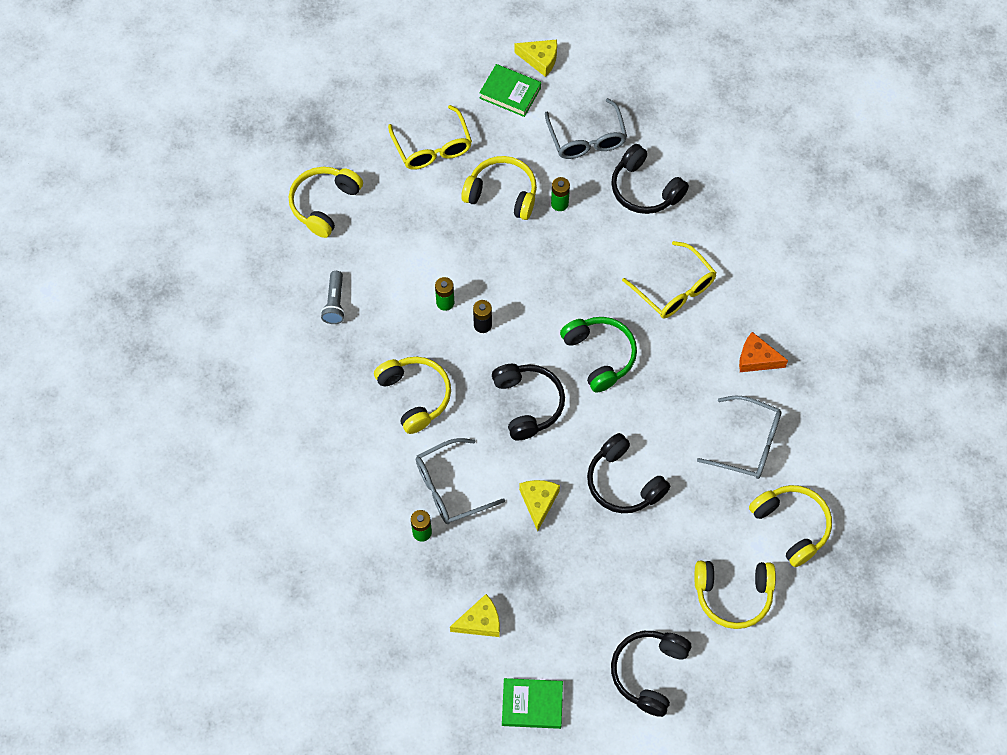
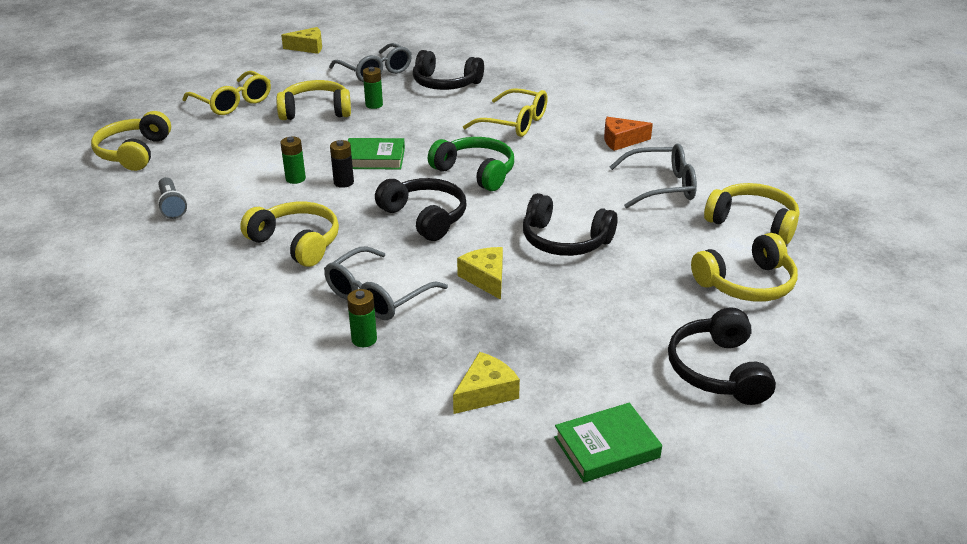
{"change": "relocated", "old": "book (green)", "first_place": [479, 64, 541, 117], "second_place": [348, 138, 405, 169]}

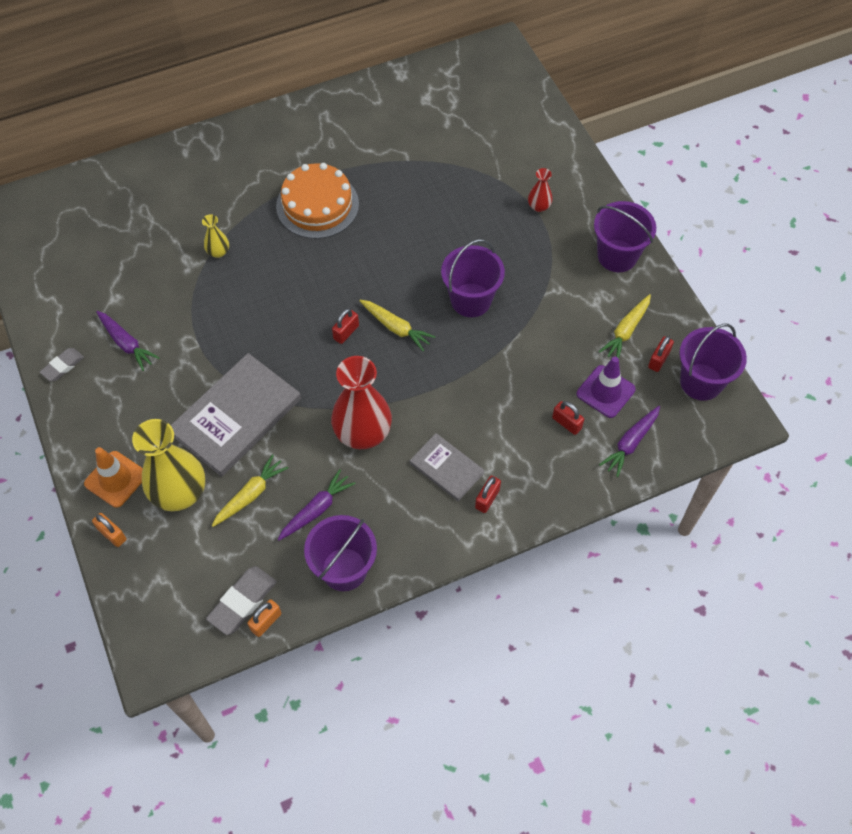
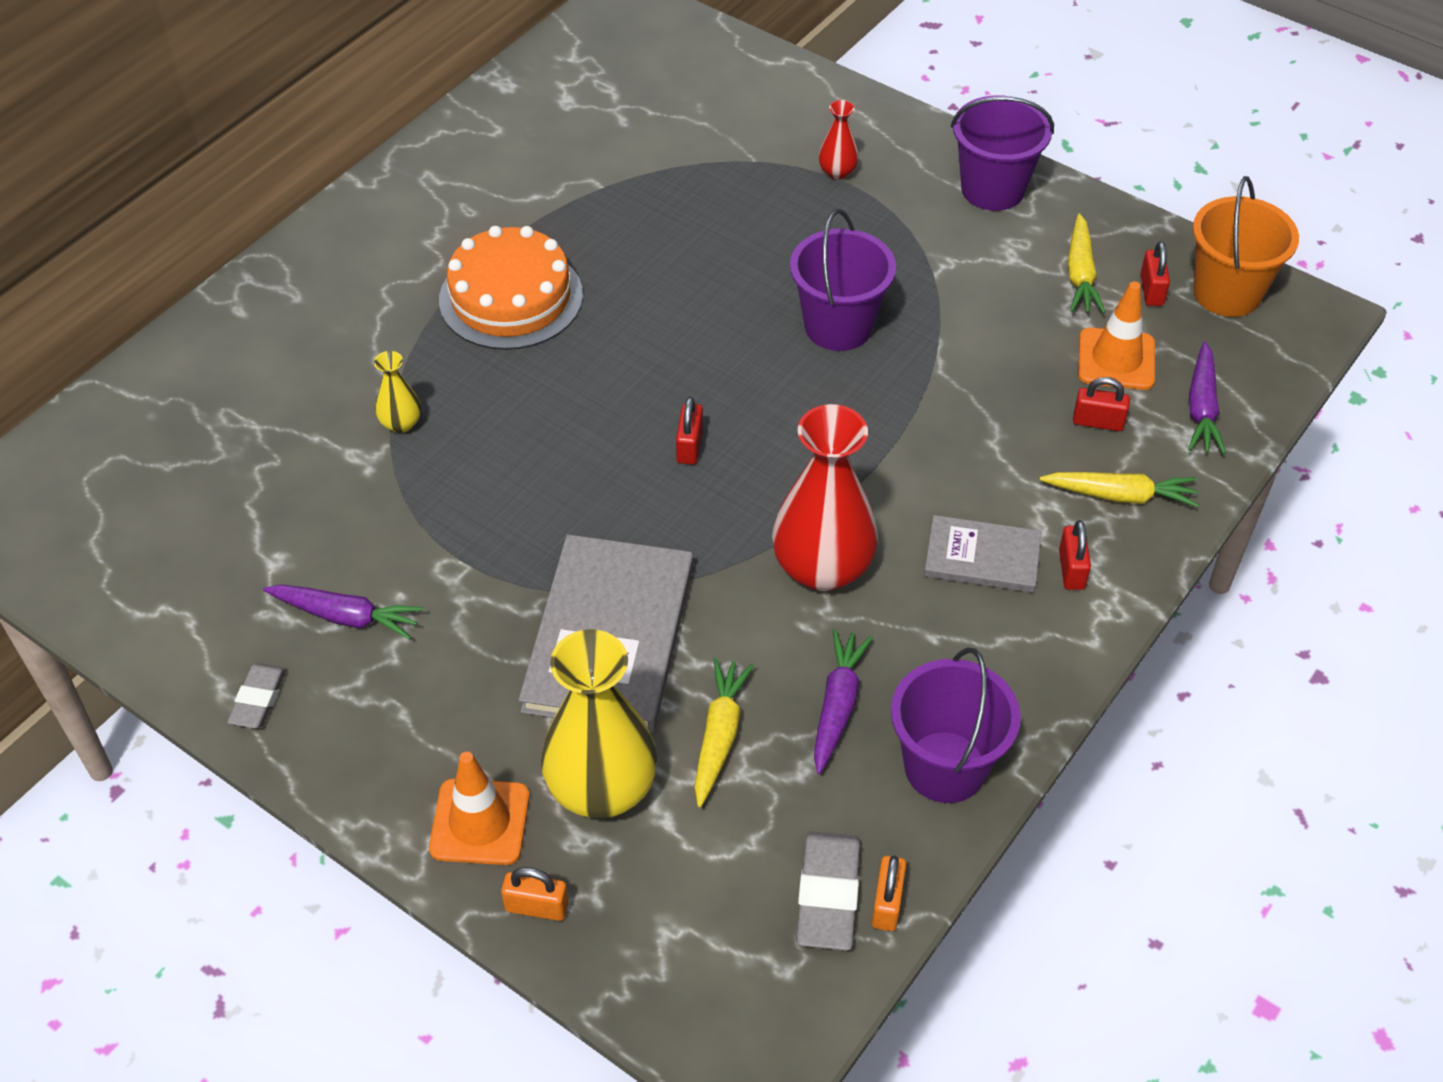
{"change": "relocated", "old": "carrot (yellow)", "first_place": [359, 300, 435, 351], "second_place": [1040, 472, 1199, 507]}
{"change": "colour", "old": "traffic cone (purple)", "new": "traffic cone (orange)", "first_place": [577, 357, 636, 418], "second_place": [1078, 281, 1155, 390]}
{"change": "colour", "old": "bucket (purple)", "new": "bucket (orange)", "first_place": [679, 323, 747, 401], "second_place": [1193, 176, 1299, 317]}

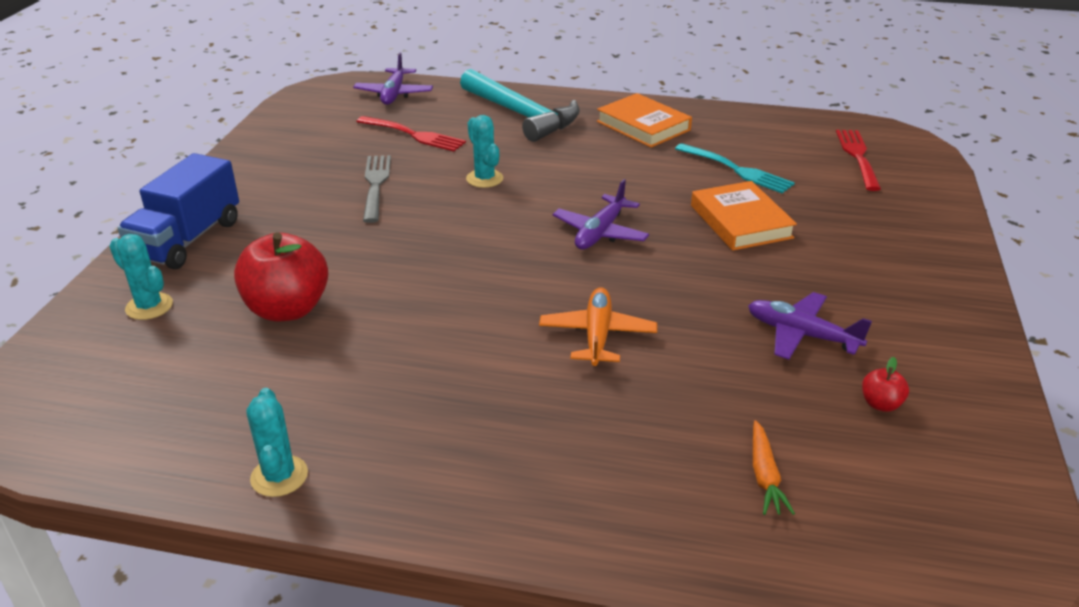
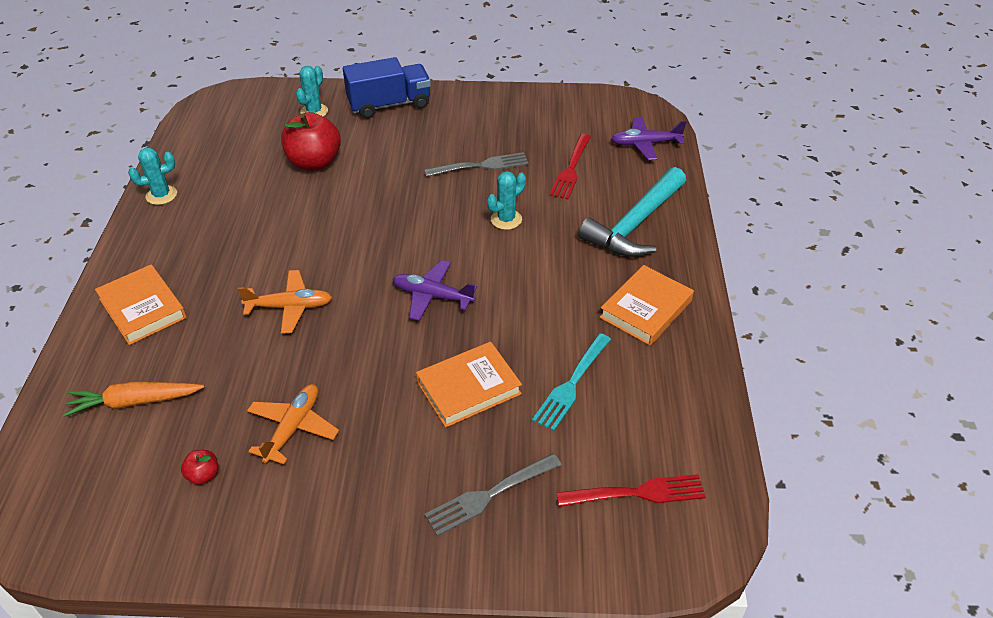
{"change": "appeared", "new": "book (orange)", "second_place": [95, 265, 187, 345]}
{"change": "appeared", "new": "fork (grey)", "second_place": [425, 454, 562, 536]}
{"change": "colour", "old": "plane (purple)", "new": "plane (orange)", "first_place": [748, 292, 872, 360], "second_place": [247, 384, 339, 464]}
{"change": "spun", "old": "truck (blue)", "first_place": [118, 153, 239, 269], "second_place": [343, 57, 431, 119], "degrees": 150}
{"change": "size", "old": "carrot (orange)", "first_place": [753, 420, 795, 515], "second_place": [63, 381, 204, 417], "factor": 1.53}

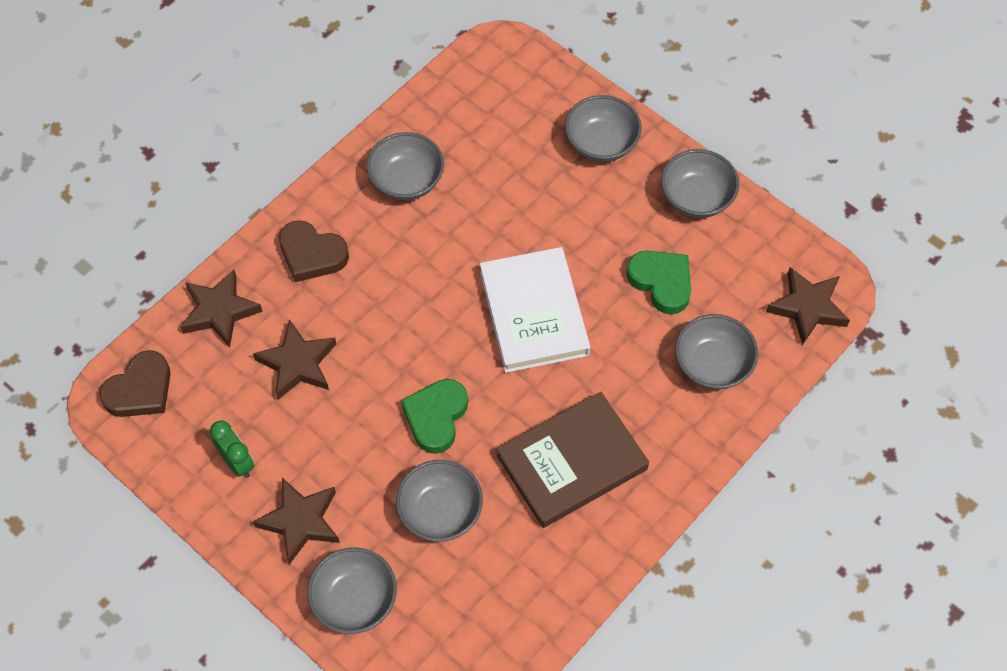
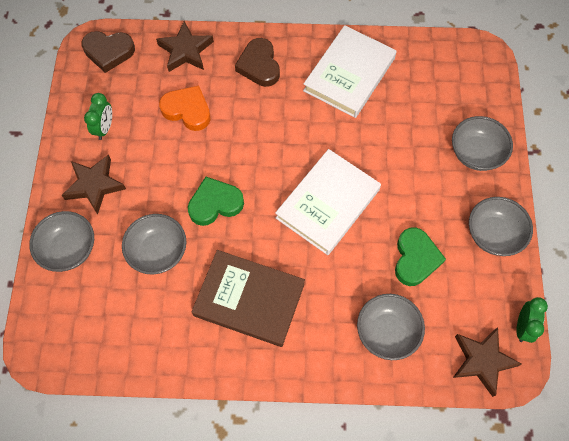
{"change": "appeared", "new": "clock (green)", "second_place": [517, 297, 548, 343]}
{"change": "exchanged", "old": "star (brown)", "new": "heart (orange)", "first_place": [253, 319, 336, 400], "second_place": [159, 86, 211, 131]}
{"change": "exchanged", "old": "bowl (grey)", "new": "book (white)", "first_place": [366, 132, 444, 201], "second_place": [303, 25, 397, 118]}

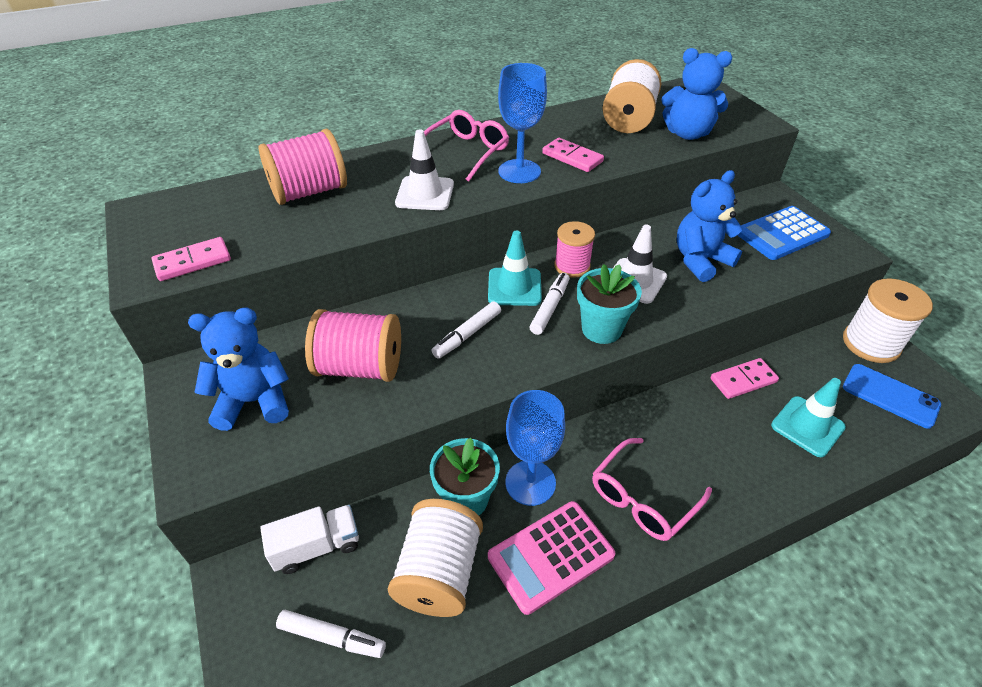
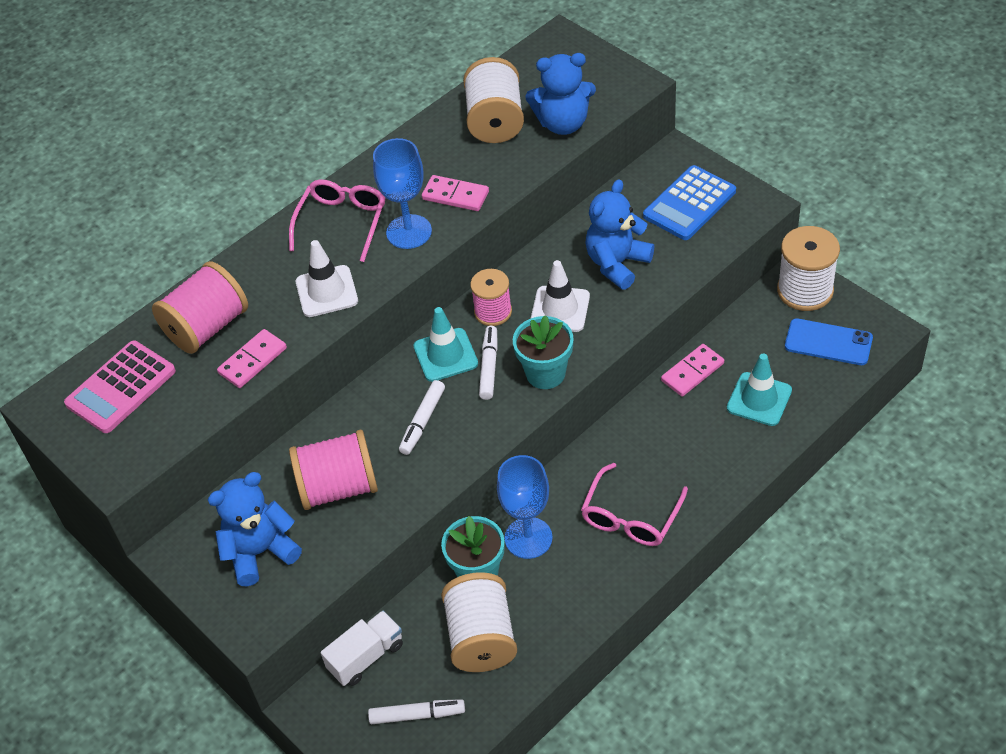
{"change": "relocated", "old": "domino (pink)", "first_place": [152, 237, 231, 281], "second_place": [217, 329, 287, 388]}
{"change": "relocated", "old": "calculator (pink)", "first_place": [488, 501, 615, 615], "second_place": [64, 341, 176, 433]}

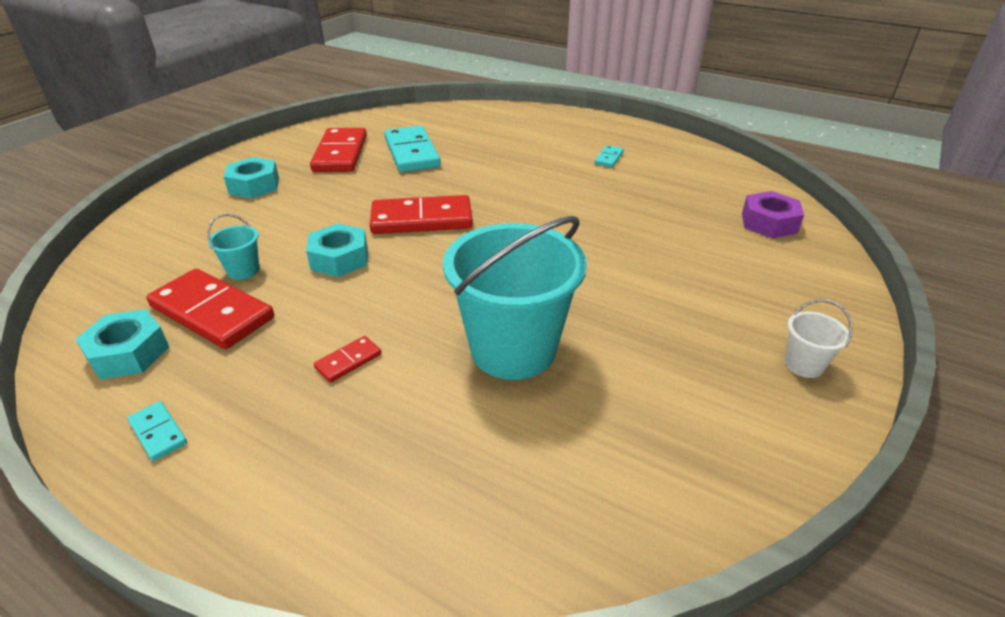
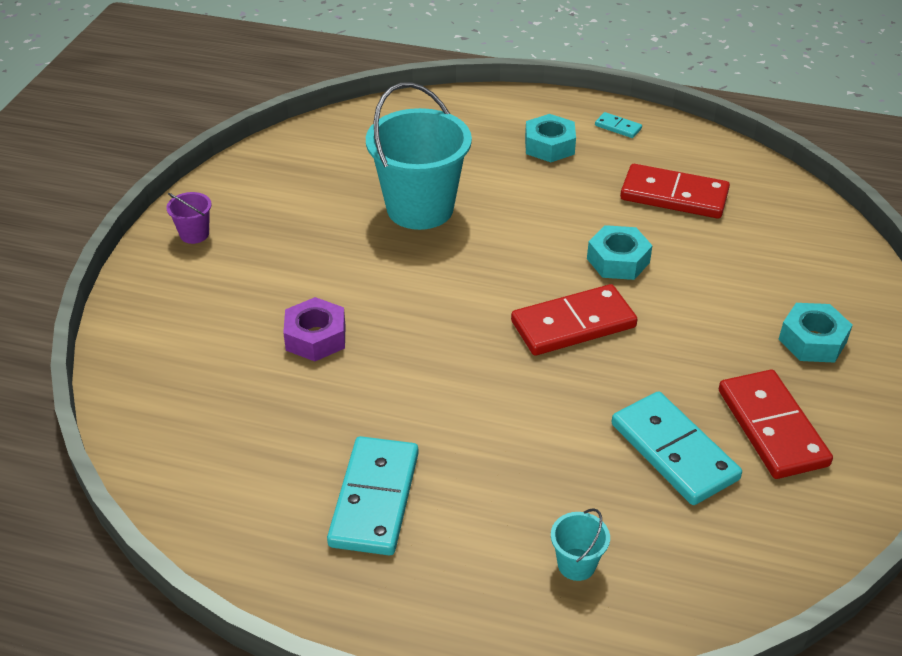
{"change": "missing", "old": "domino (red)", "first_place": [314, 336, 382, 383]}
{"change": "relocated", "old": "nut (turquoise)", "first_place": [76, 309, 169, 379], "second_place": [525, 114, 576, 162]}
{"change": "relocated", "old": "bucket (turquoise)", "first_place": [207, 214, 259, 280], "second_place": [551, 508, 610, 581]}
{"change": "relocated", "old": "nut (purple)", "first_place": [742, 191, 804, 238], "second_place": [283, 297, 345, 361]}
{"change": "colour", "old": "bucket (white)", "new": "bucket (purple)", "first_place": [785, 299, 853, 378], "second_place": [166, 192, 212, 244]}
{"change": "size", "old": "domino (turquoise)", "first_place": [595, 145, 624, 167], "second_place": [327, 436, 418, 556], "factor": 2.19}

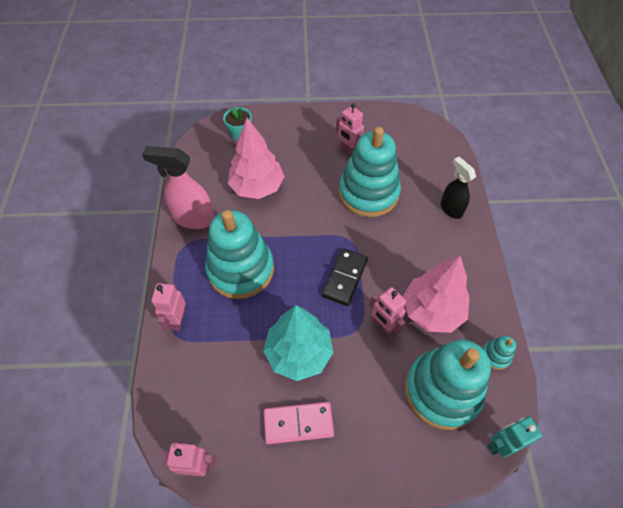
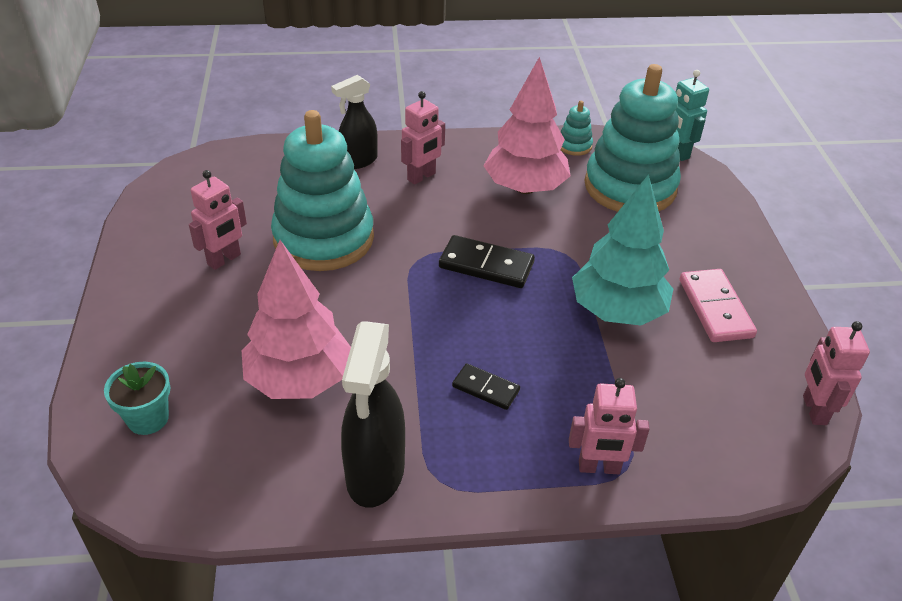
{"change": "relocated", "old": "robot (pink)", "first_place": [370, 287, 406, 336], "second_place": [401, 91, 445, 185]}
{"change": "exchanged", "old": "stacking toy (turquoise)", "new": "domino (black)", "first_place": [205, 210, 274, 299], "second_place": [452, 363, 520, 410]}
{"change": "colour", "old": "spray bottle (pink)", "new": "spray bottle (black)", "first_place": [142, 146, 214, 229], "second_place": [341, 321, 405, 508]}

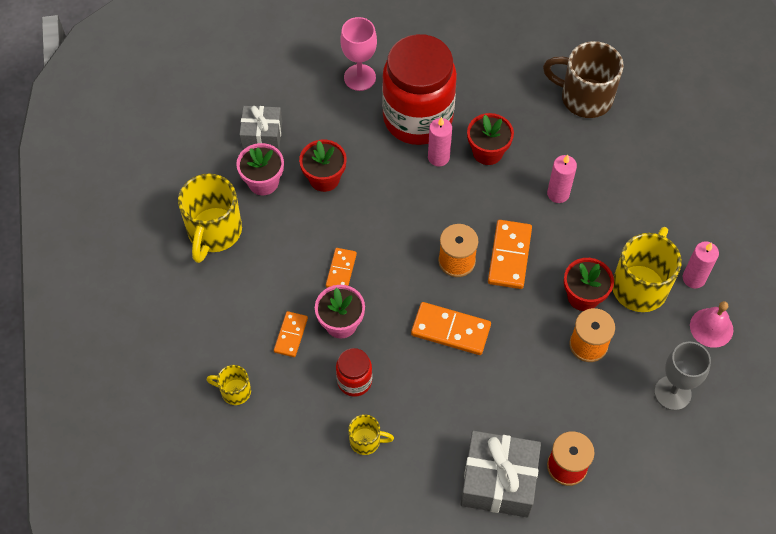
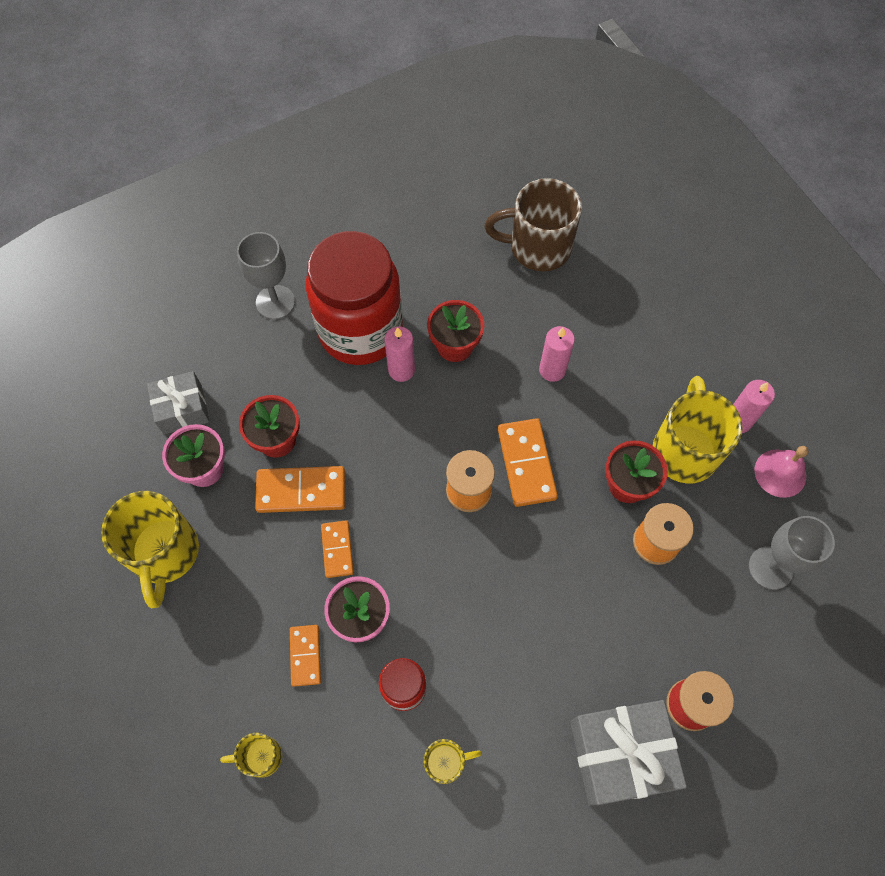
{"change": "relocated", "old": "domino (orange)", "first_place": [411, 302, 491, 355], "second_place": [255, 466, 345, 513]}
{"change": "colour", "old": "goblet (pink)", "new": "goblet (grey)", "first_place": [340, 17, 377, 91], "second_place": [237, 232, 295, 319]}

